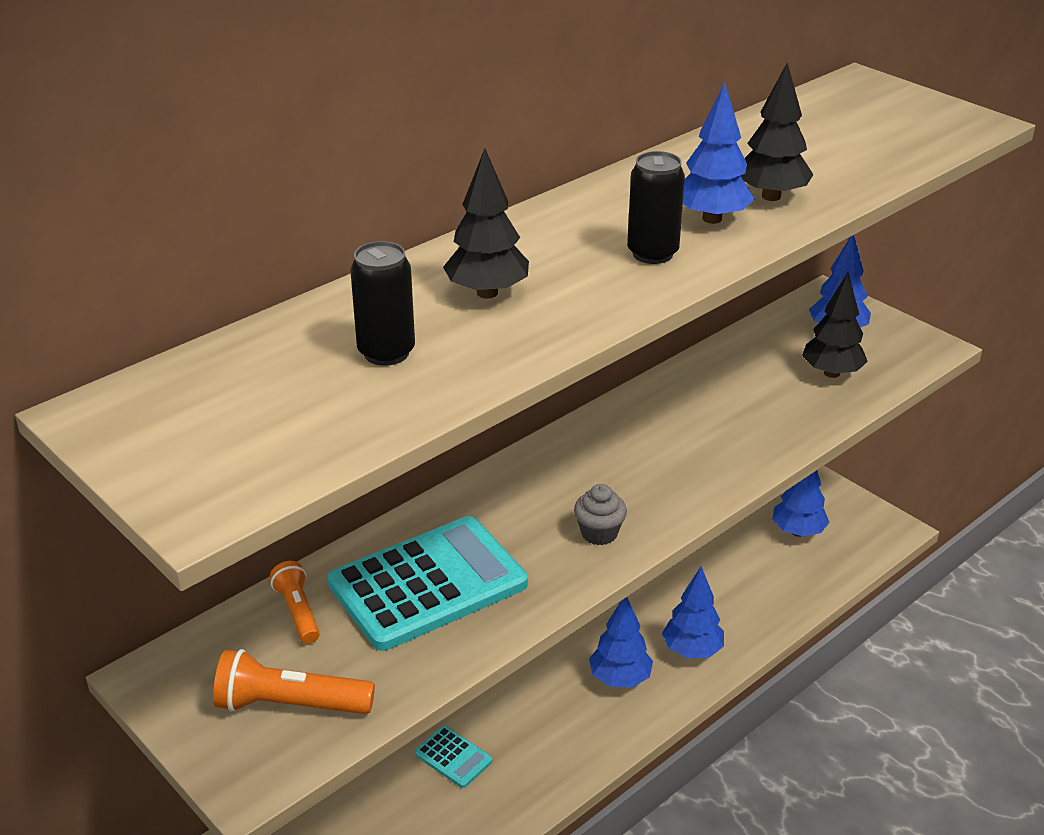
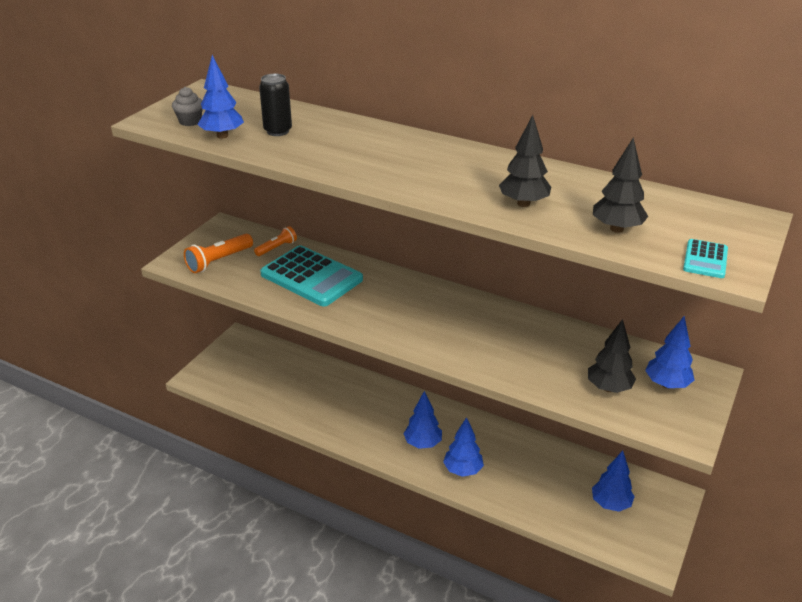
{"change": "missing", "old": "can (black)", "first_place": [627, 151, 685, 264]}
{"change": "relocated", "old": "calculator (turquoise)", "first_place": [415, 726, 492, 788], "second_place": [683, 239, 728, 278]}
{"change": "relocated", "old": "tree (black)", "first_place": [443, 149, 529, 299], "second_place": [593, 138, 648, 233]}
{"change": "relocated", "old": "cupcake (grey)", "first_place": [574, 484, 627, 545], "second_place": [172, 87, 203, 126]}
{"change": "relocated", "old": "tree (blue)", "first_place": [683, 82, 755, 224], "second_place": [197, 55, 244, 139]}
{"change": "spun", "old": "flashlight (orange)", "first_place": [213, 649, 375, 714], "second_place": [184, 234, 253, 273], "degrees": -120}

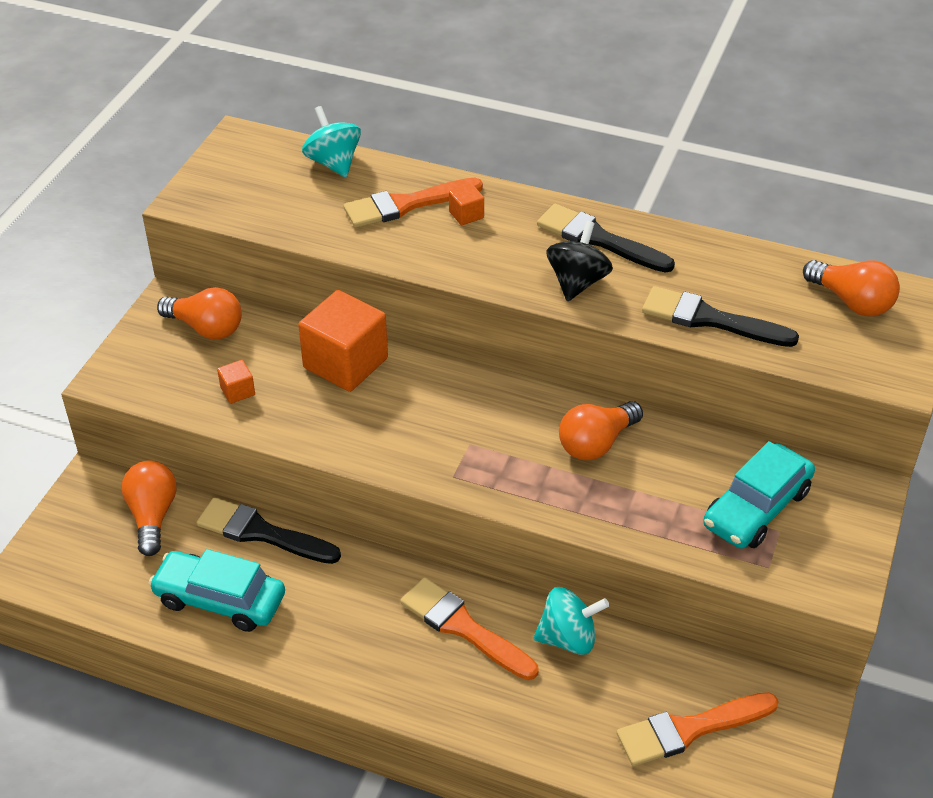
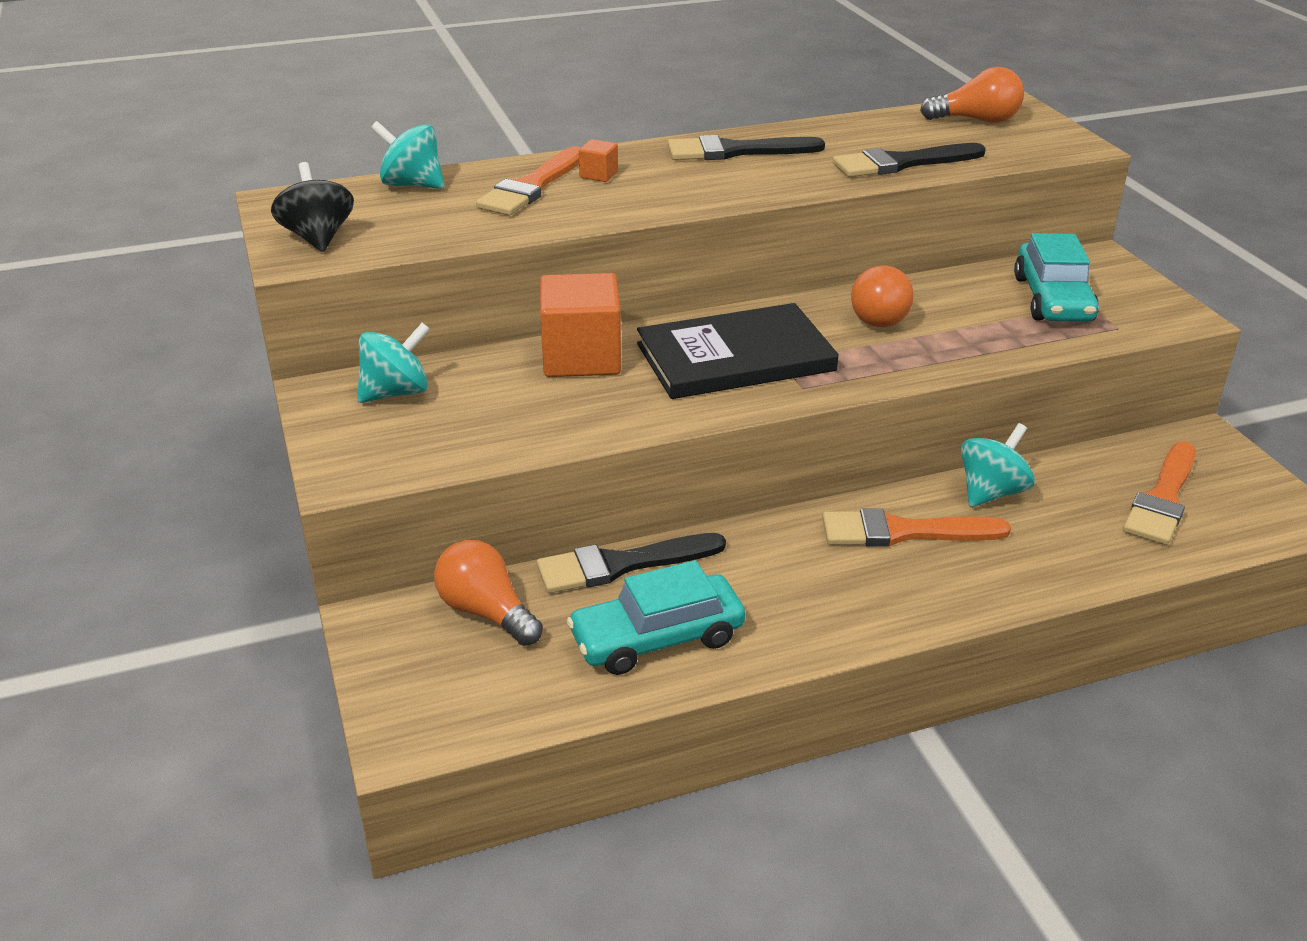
{"change": "missing", "old": "cube (orange)", "first_place": [217, 360, 255, 404]}
{"change": "appeared", "new": "book (black)", "second_place": [637, 303, 839, 399]}
{"change": "relocated", "old": "spinning top (black)", "first_place": [546, 221, 613, 301], "second_place": [271, 162, 354, 252]}
{"change": "exchanged", "old": "light bulb (orange)", "new": "spinning top (turquoise)", "first_place": [157, 287, 242, 340], "second_place": [357, 322, 430, 403]}

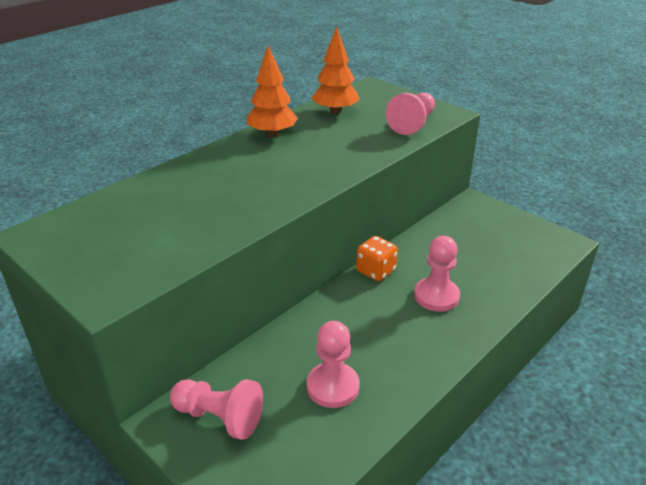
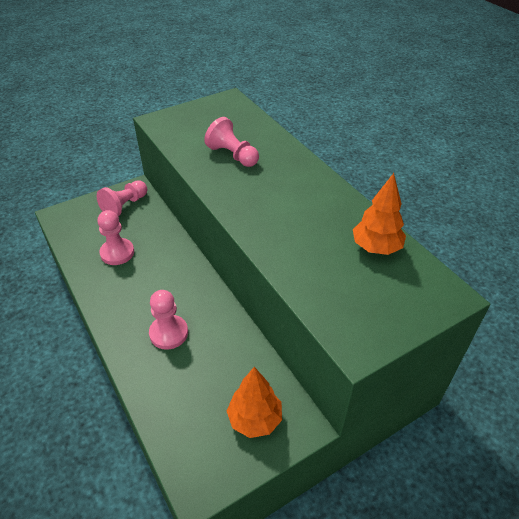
{"change": "missing", "old": "dice (orange)", "first_place": [356, 236, 398, 281]}
{"change": "relocated", "old": "tree (orange)", "first_place": [247, 45, 298, 137], "second_place": [227, 367, 282, 438]}
{"change": "relocated", "old": "pawn (pink)", "first_place": [386, 92, 435, 135], "second_place": [204, 117, 259, 167]}

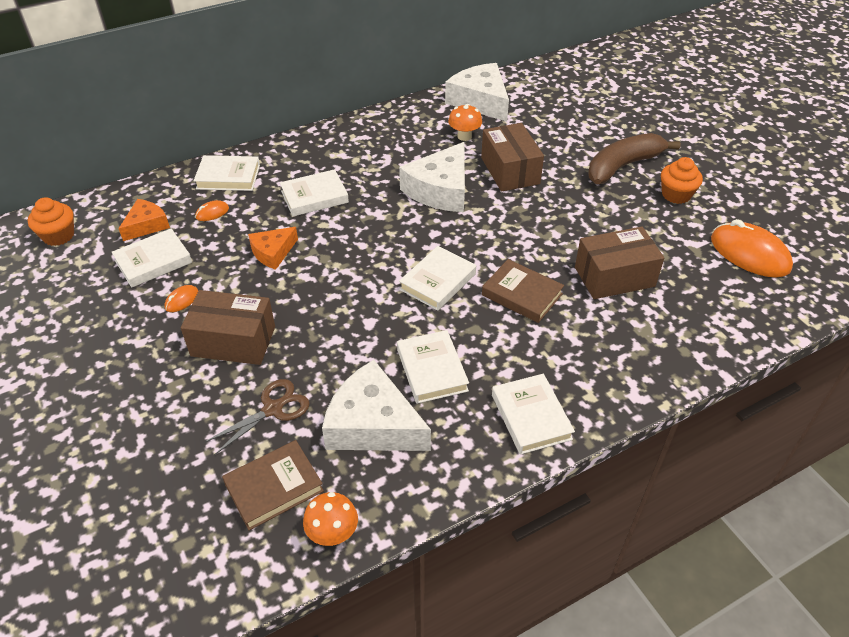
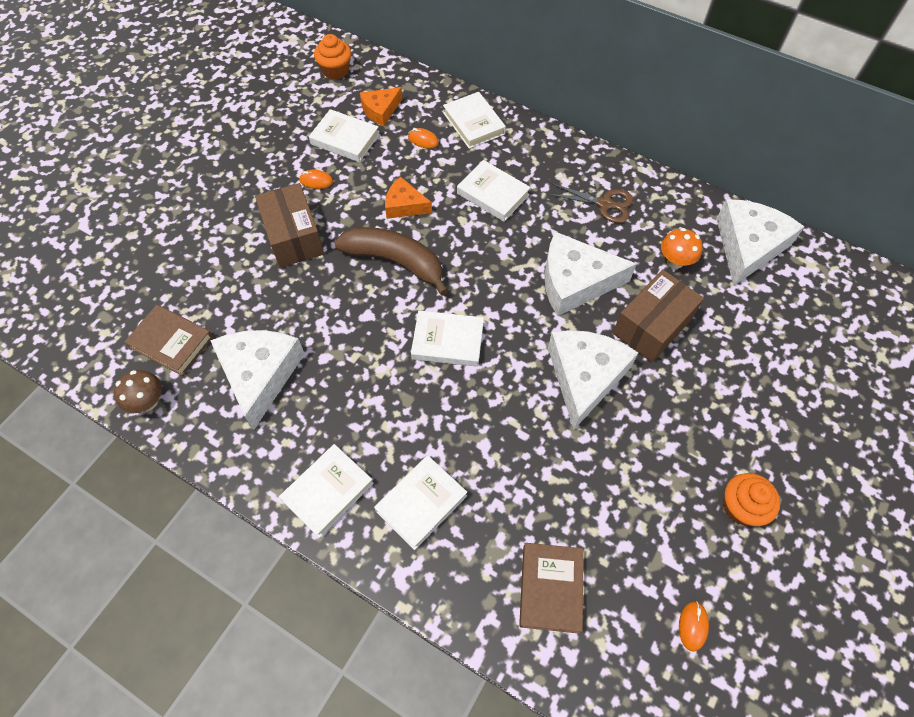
{"change": "missing", "old": "box (brown)", "first_place": [575, 227, 664, 299]}
{"change": "appeared", "new": "cheese (white)", "second_place": [548, 330, 639, 429]}
{"change": "relocated", "old": "scissors (brown)", "first_place": [204, 379, 310, 455], "second_place": [547, 183, 633, 223]}
{"change": "relocated", "old": "book (white)", "first_place": [397, 330, 469, 404], "second_place": [374, 455, 467, 550]}
{"change": "relocated", "old": "book (brown)", "first_place": [482, 259, 564, 323], "second_place": [519, 543, 584, 634]}
{"change": "relocated", "old": "banana (brown)", "first_place": [588, 133, 681, 184], "second_place": [334, 227, 449, 296]}
{"change": "colour", "old": "mushroom (orange)", "new": "mushroom (brown)", "first_place": [303, 492, 358, 546], "second_place": [114, 370, 162, 413]}
{"change": "spun", "old": "cheese (orange)", "first_place": [118, 199, 170, 241], "second_place": [360, 87, 402, 126], "degrees": 135}
{"change": "size", "old": "mouse (orange)", "first_place": [711, 219, 793, 278], "second_place": [679, 601, 709, 652], "factor": 0.44}

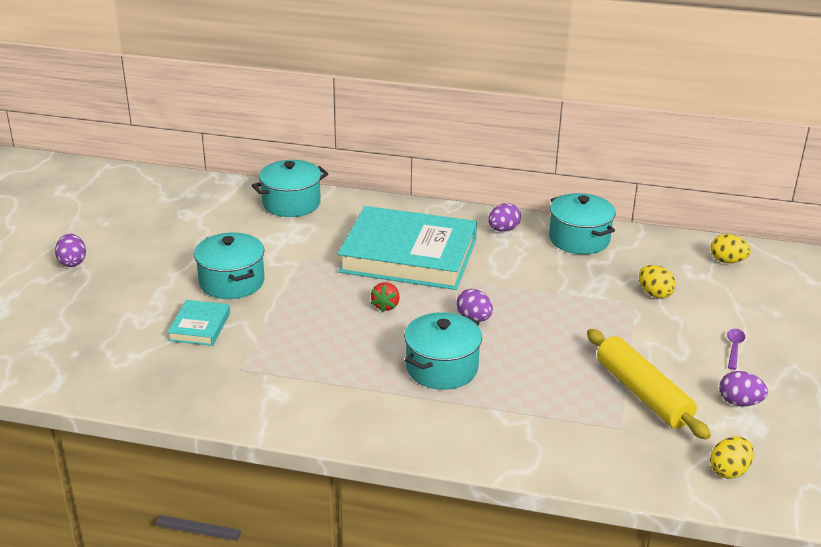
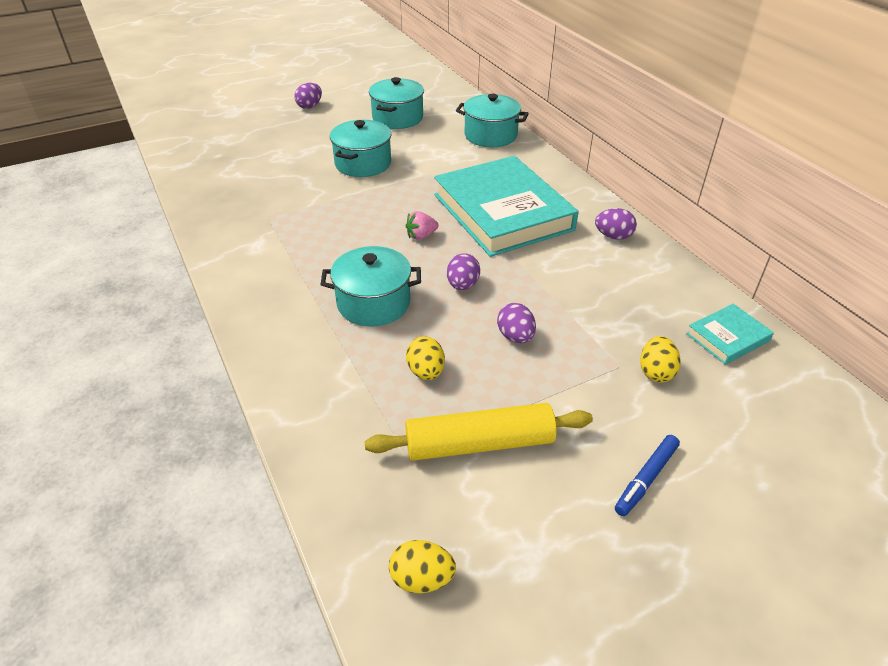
{"change": "relocated", "old": "book (turquoise)", "first_place": [167, 300, 230, 346], "second_place": [686, 304, 774, 365]}
{"change": "relocated", "old": "pot (turquoise)", "first_place": [549, 193, 616, 254], "second_place": [369, 77, 424, 129]}
{"change": "relocated", "old": "egg (yellow)", "first_place": [710, 234, 751, 263], "second_place": [406, 336, 445, 380]}
{"change": "relocated", "old": "egg (purple)", "first_place": [719, 371, 768, 406], "second_place": [497, 303, 536, 343]}
{"change": "exchanged", "old": "spoon (purple)", "new": "marker (blue)", "first_place": [727, 329, 745, 370], "second_place": [615, 435, 680, 516]}
{"change": "colour", "old": "strawberry (red)", "new": "strawberry (pink)", "first_place": [371, 282, 400, 312], "second_place": [406, 211, 439, 240]}
{"change": "spun", "old": "rolling pin (yellow)", "first_place": [587, 329, 711, 440], "second_place": [365, 403, 593, 461], "degrees": 60}

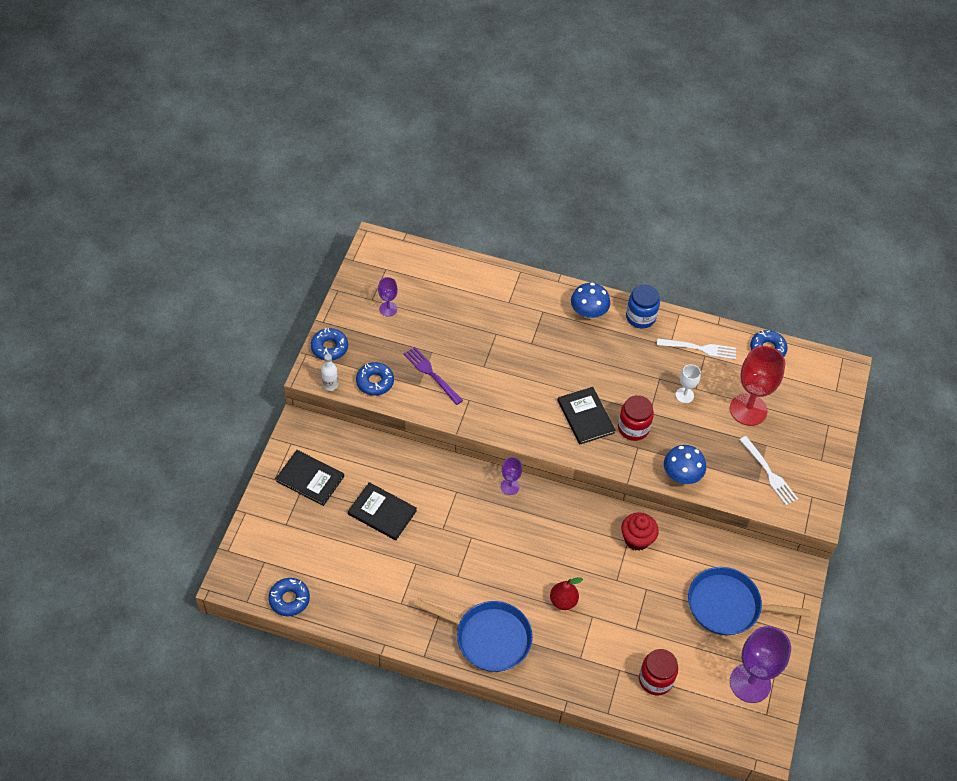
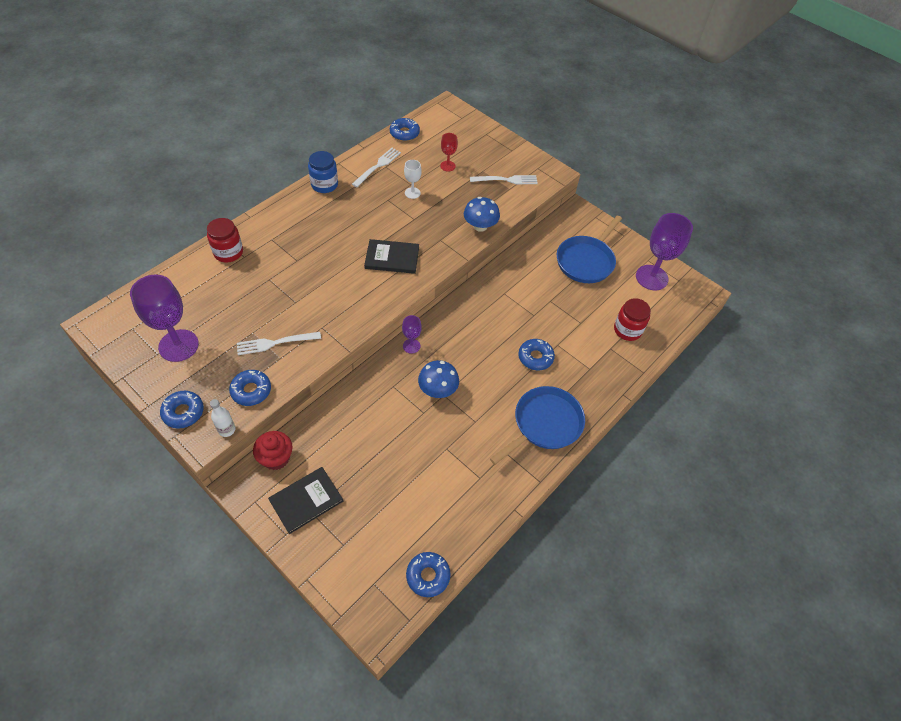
{"change": "missing", "old": "book (black)", "first_place": [348, 482, 417, 540]}
{"change": "relocated", "old": "mushroom (blue)", "first_place": [571, 283, 610, 319], "second_place": [418, 360, 459, 398]}
{"change": "relocated", "old": "jar (red)", "first_place": [618, 395, 654, 441], "second_place": [207, 218, 243, 263]}
{"change": "relocated", "old": "cupcake (red)", "first_place": [621, 513, 659, 551], "second_place": [253, 431, 293, 470]}
{"change": "exchanged", "old": "pear (red)", "new": "donut (blue)", "first_place": [550, 577, 583, 610], "second_place": [518, 339, 555, 370]}
{"change": "colour", "old": "fork (purple)", "new": "fork (white)", "first_place": [404, 347, 463, 405], "second_place": [237, 332, 321, 355]}
{"change": "size", "old": "goblet (purple)", "first_place": [378, 277, 398, 316], "second_place": [130, 275, 199, 362], "factor": 2.02}
{"change": "size", "old": "goblet (red)", "first_place": [730, 346, 785, 426], "second_place": [440, 133, 458, 172], "factor": 0.5}

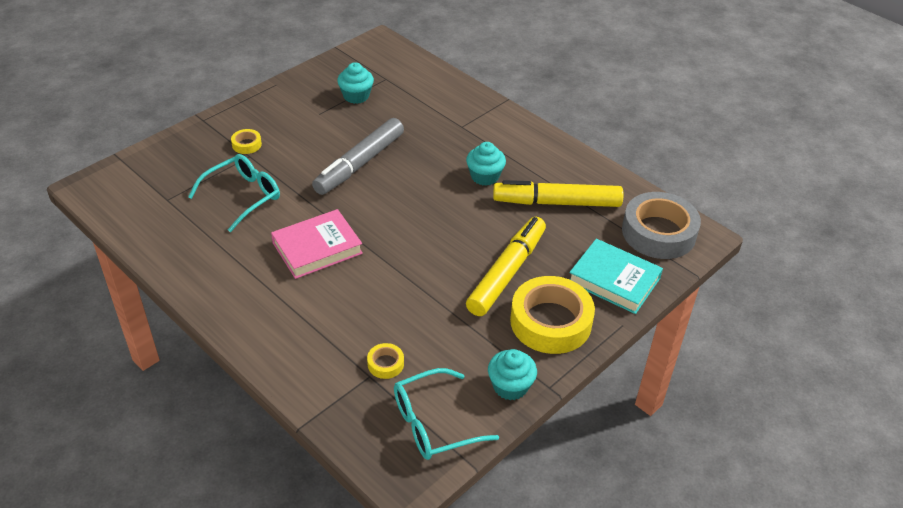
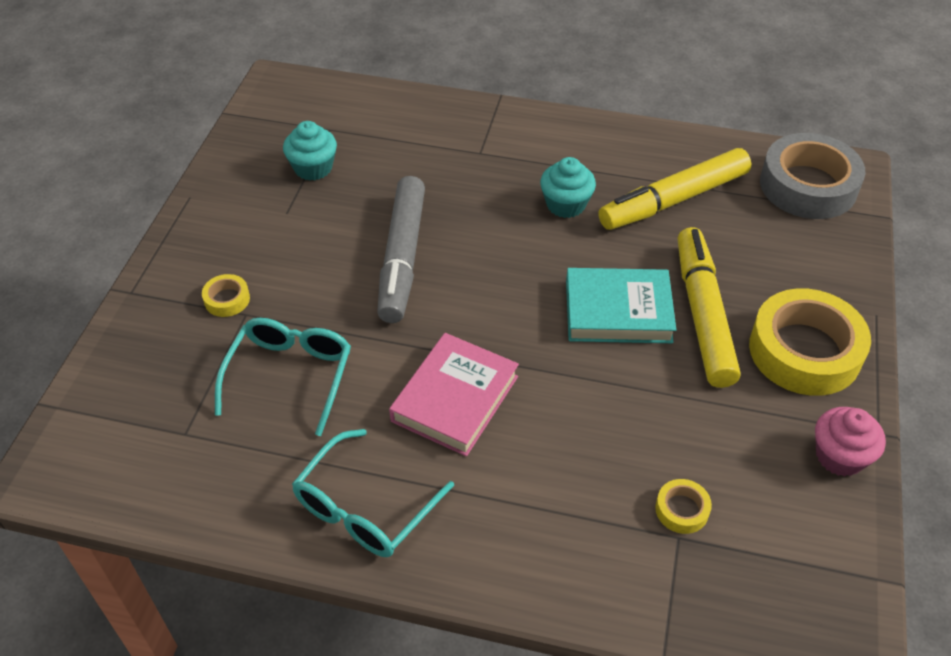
{"change": "relocated", "old": "glasses (turquoise)", "first_place": [394, 368, 499, 460], "second_place": [292, 429, 454, 557]}
{"change": "relocated", "old": "book (turquoise)", "first_place": [569, 239, 663, 314], "second_place": [566, 268, 676, 343]}
{"change": "colour", "old": "cupcake (turquoise)", "new": "cupcake (pink)", "first_place": [488, 349, 537, 400], "second_place": [815, 407, 886, 477]}

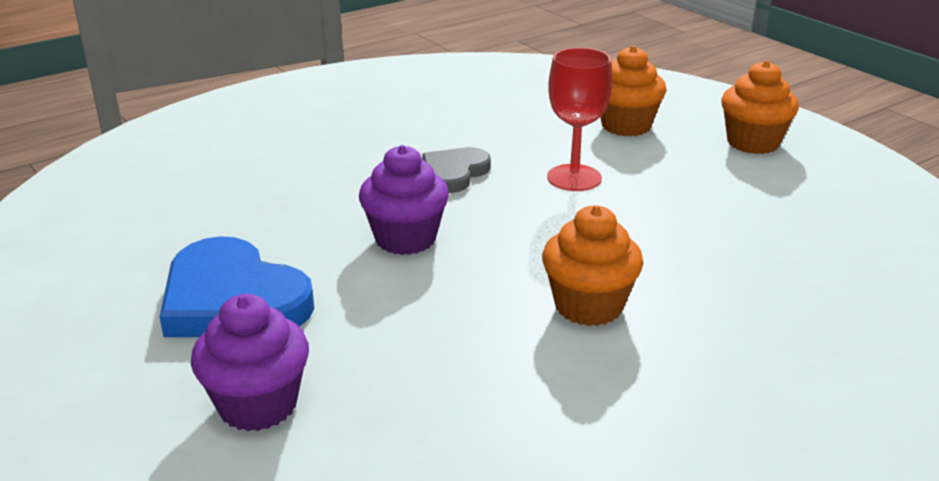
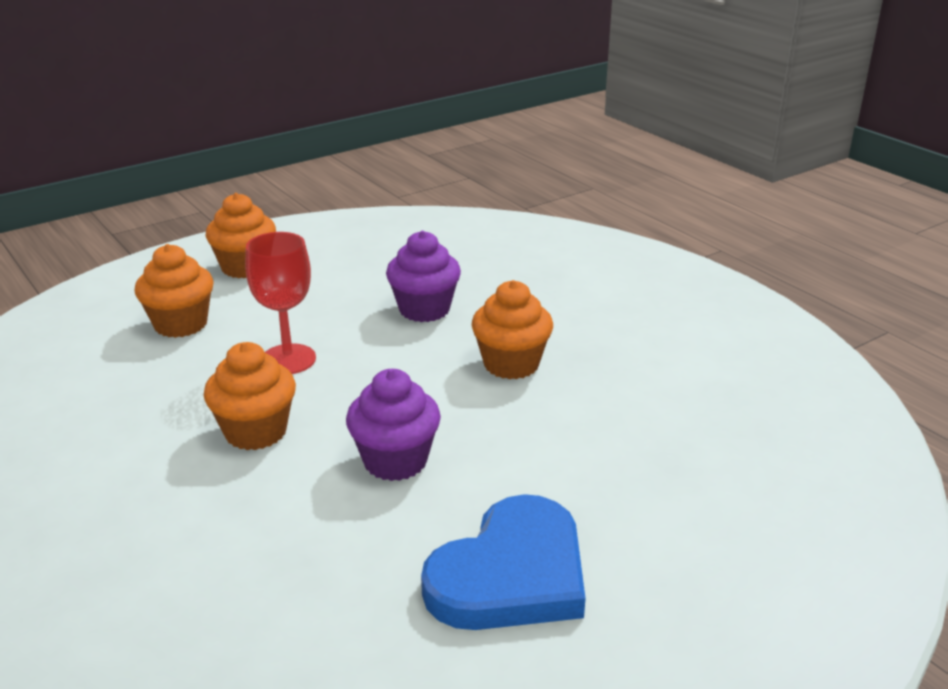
{"change": "relocated", "old": "cupcake (purple)", "first_place": [191, 294, 309, 431], "second_place": [386, 231, 461, 322]}
{"change": "exchanged", "old": "heart (grey)", "new": "cupcake (orange)", "first_place": [422, 147, 491, 193], "second_place": [204, 342, 296, 450]}

